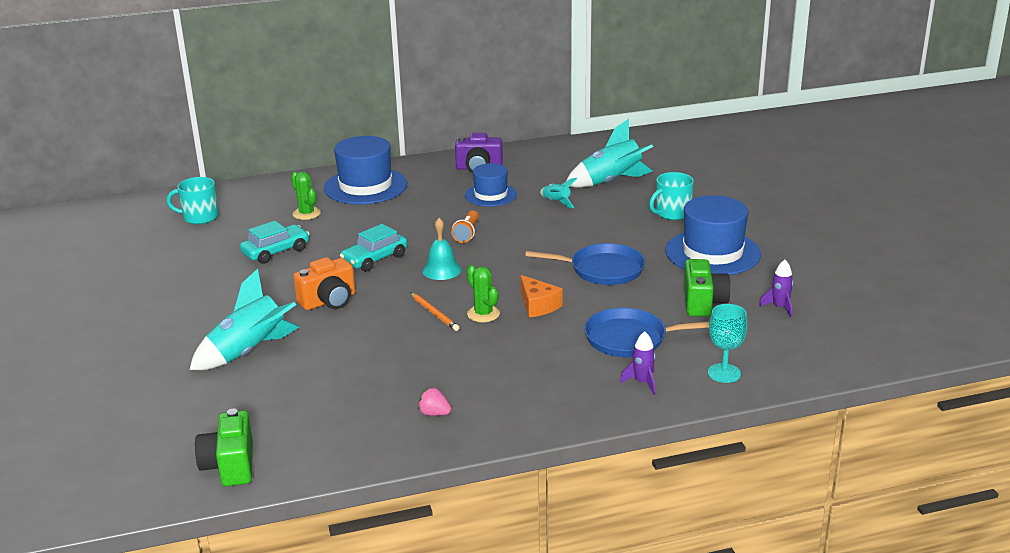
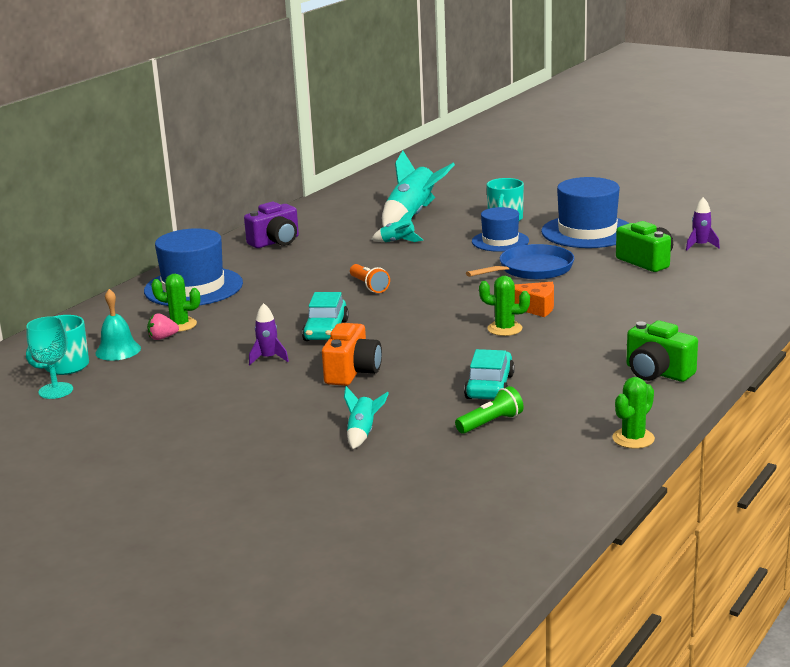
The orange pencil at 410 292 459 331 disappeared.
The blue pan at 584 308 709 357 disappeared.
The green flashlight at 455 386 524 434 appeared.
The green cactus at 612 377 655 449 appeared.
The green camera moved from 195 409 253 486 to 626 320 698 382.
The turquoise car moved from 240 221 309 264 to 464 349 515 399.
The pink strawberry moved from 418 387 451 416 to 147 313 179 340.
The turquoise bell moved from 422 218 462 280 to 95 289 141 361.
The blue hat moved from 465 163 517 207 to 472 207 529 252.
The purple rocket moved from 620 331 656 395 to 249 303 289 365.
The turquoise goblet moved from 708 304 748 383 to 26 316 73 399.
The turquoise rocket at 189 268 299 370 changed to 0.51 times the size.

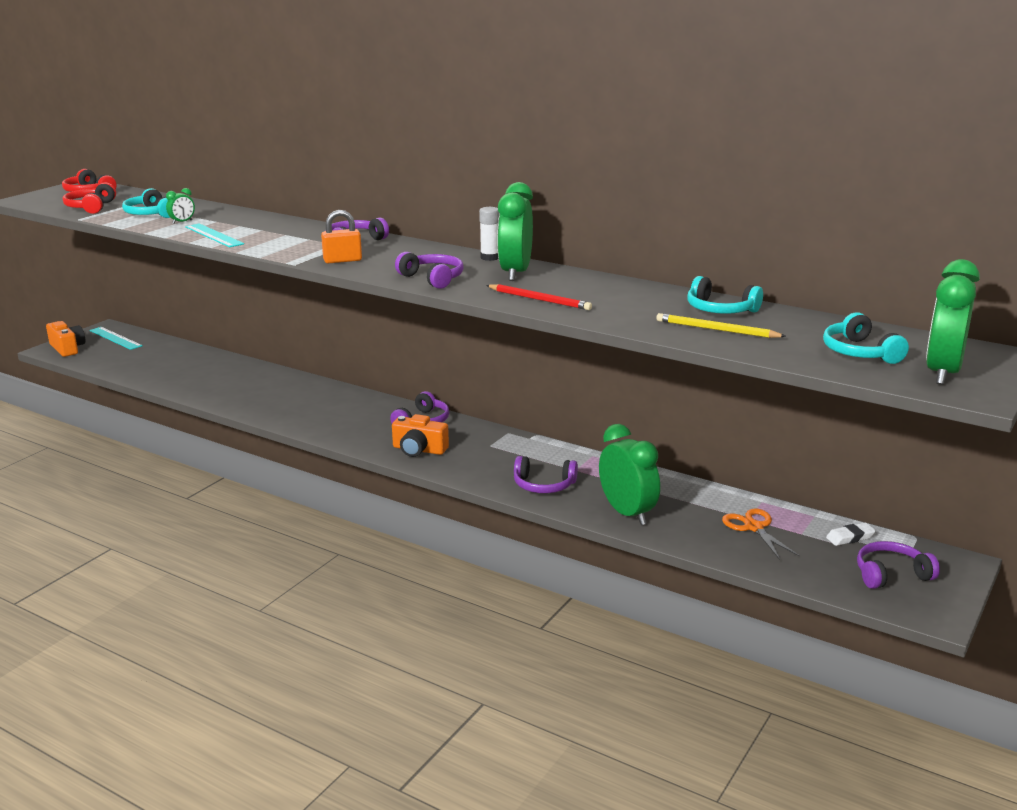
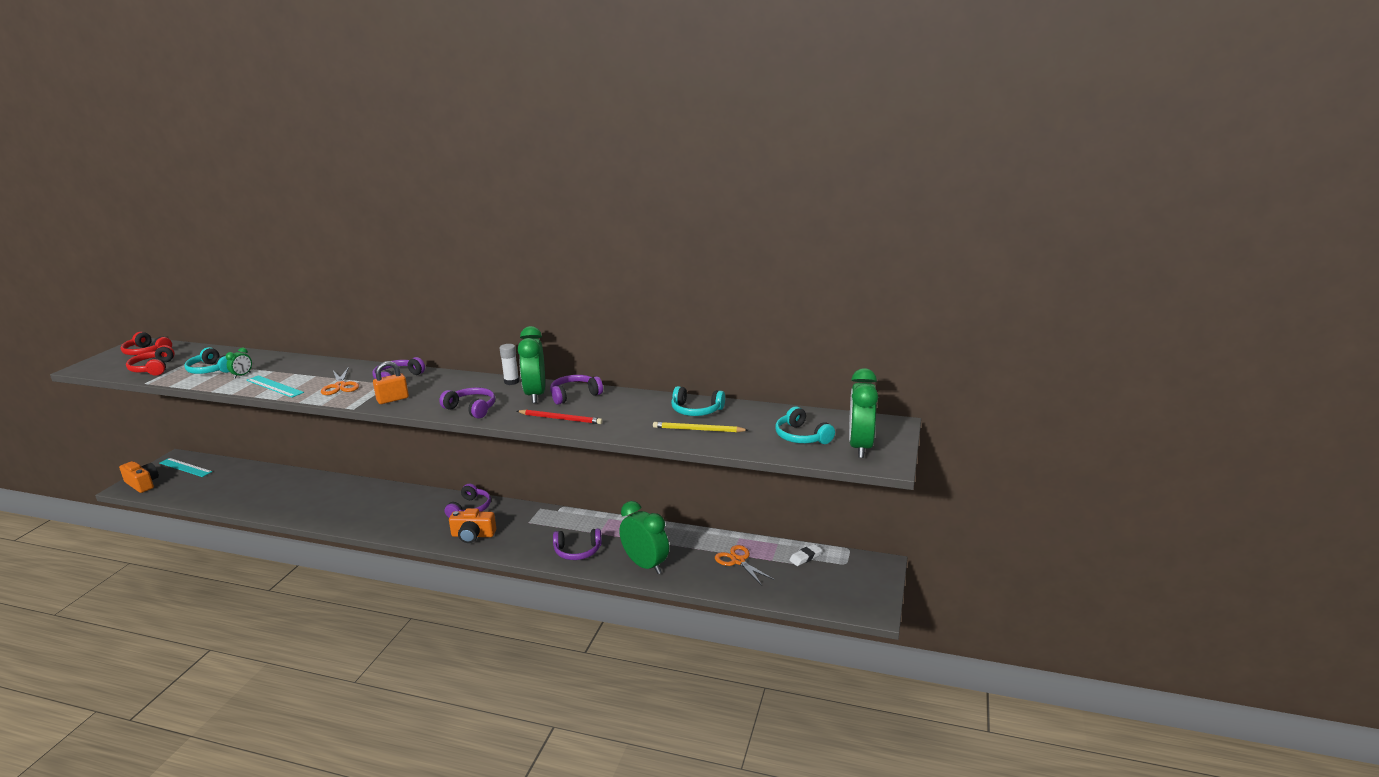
The orange scissors at 321 367 359 395 appeared.
The purple headphones moved from 857 541 940 589 to 550 375 603 405.

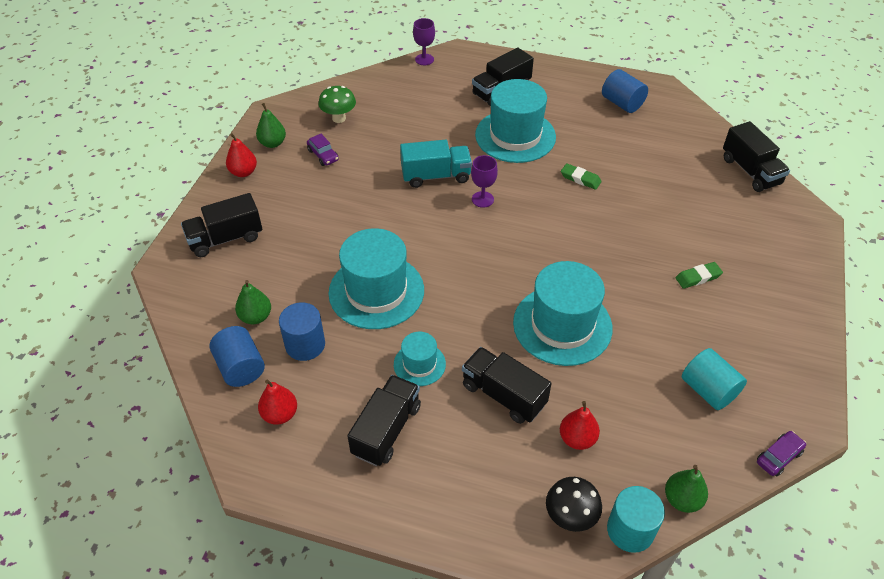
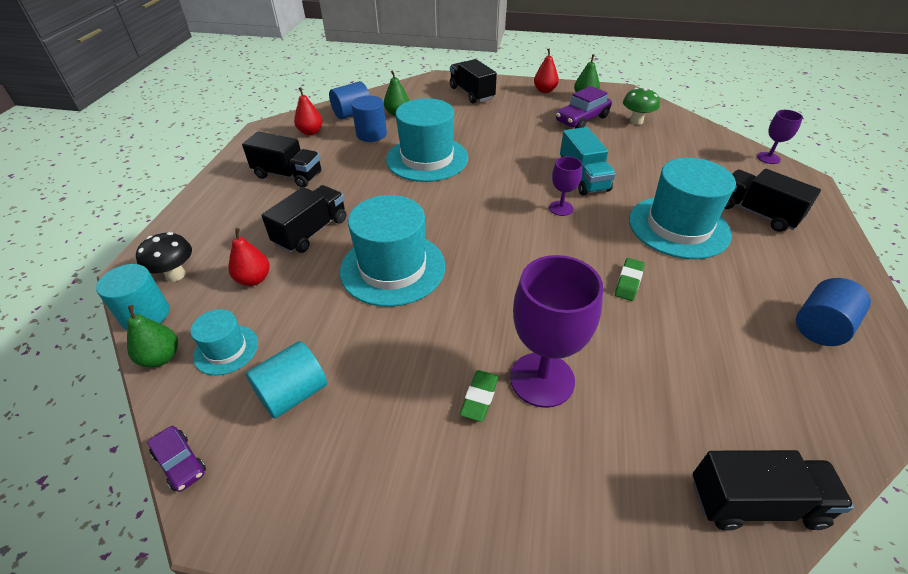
The purple goblet at 510 255 603 408 appeared.
The turquoise hat moved from 394 332 446 386 to 190 309 258 375.
The green eraser at 675 262 723 289 turned 45 degrees clockwise.
The black truck at 723 121 790 192 turned 150 degrees counterclockwise.
The purple car at 307 134 339 166 changed to 1.69 times the size.

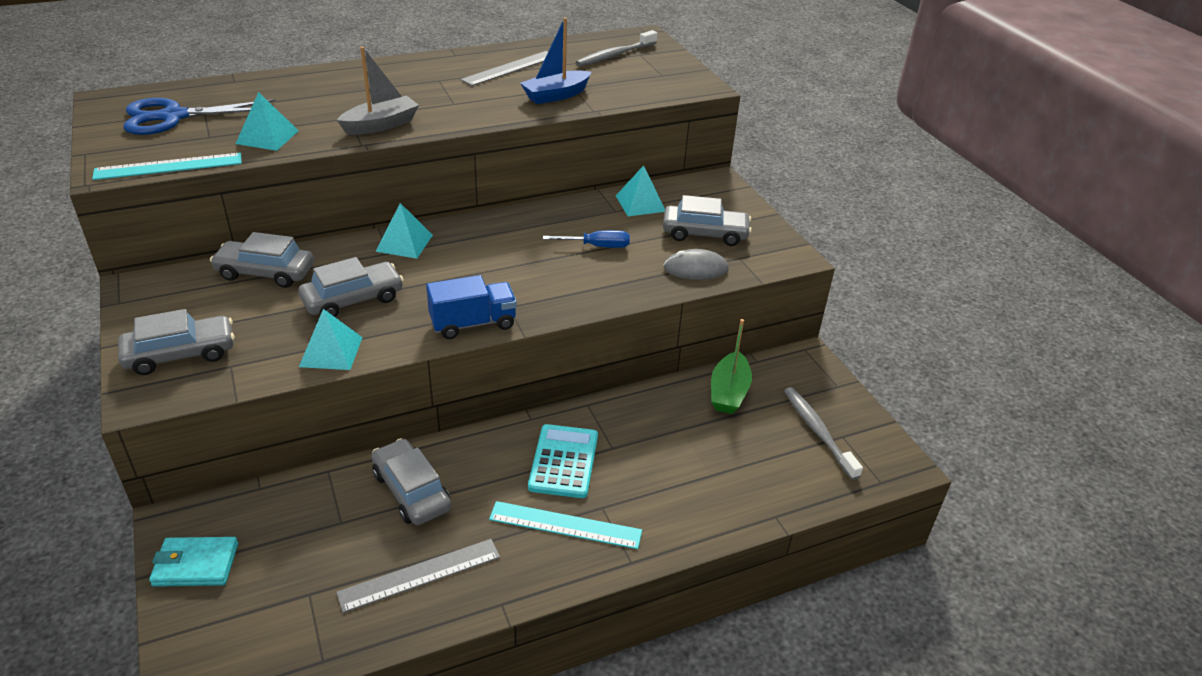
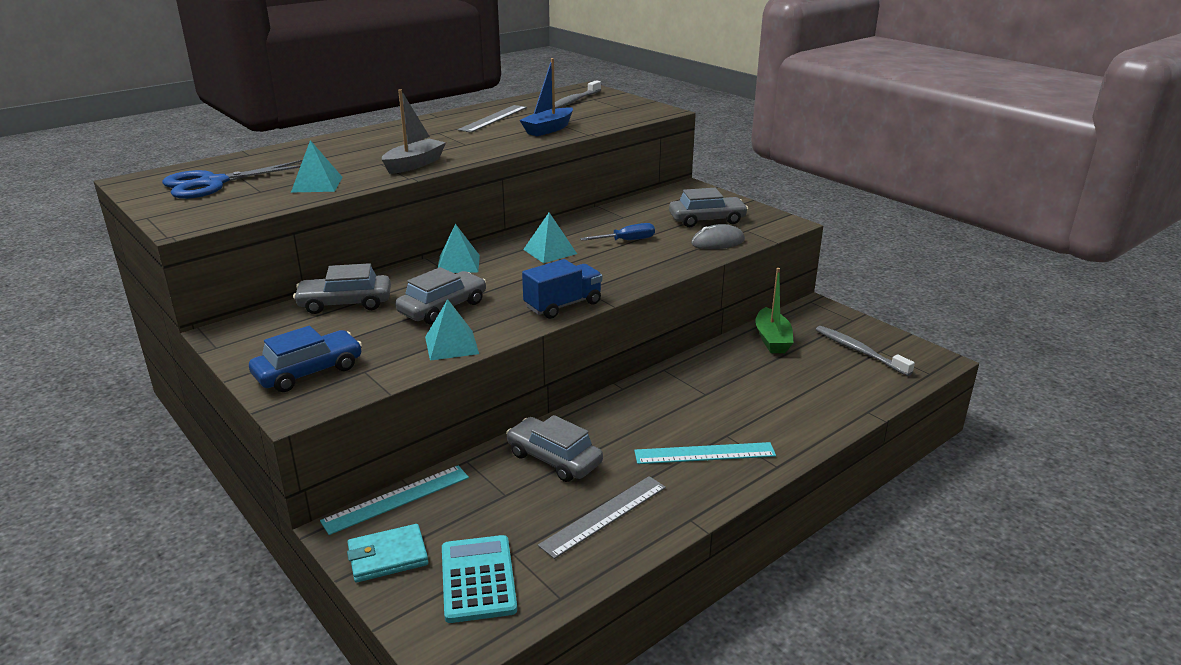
The turquoise ruler moved from 92 153 242 180 to 320 466 469 535.
The turquoise calculator moved from 528 424 598 498 to 442 535 517 623.
The turquoise pyramid moved from 616 165 665 216 to 523 212 577 263.
The grey car at 118 309 235 375 became the blue car at 249 326 362 392.

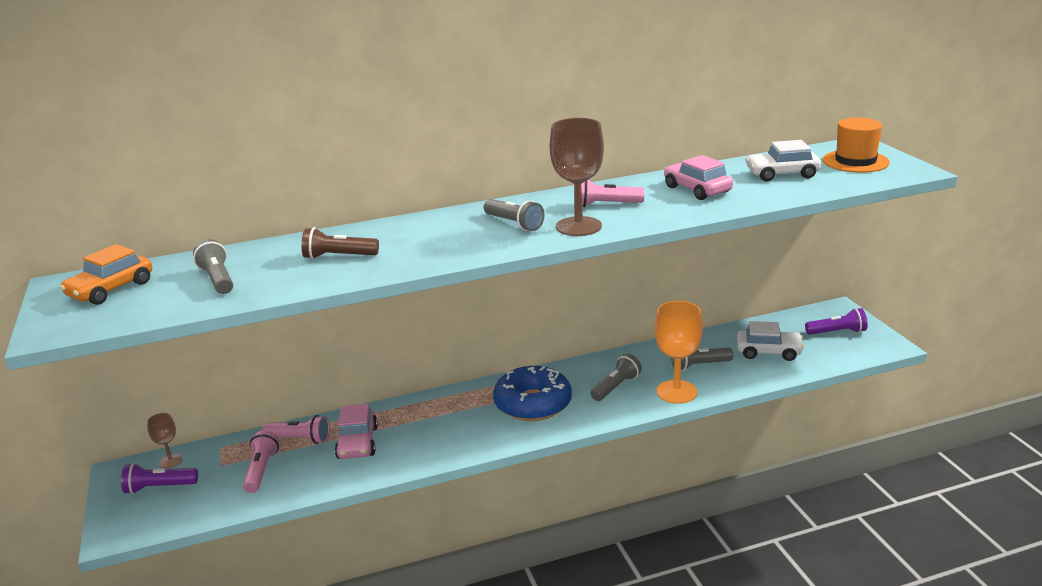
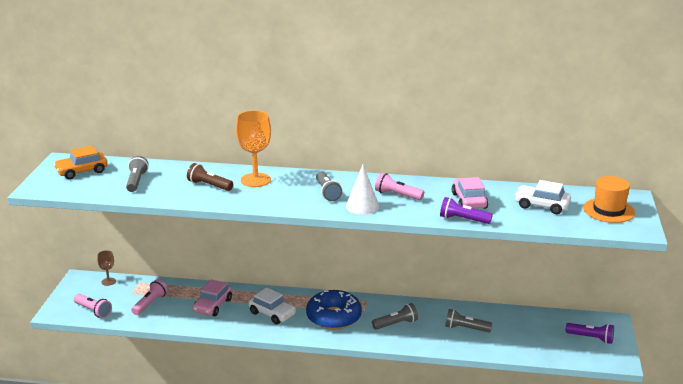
The purple flashlight moved from 121 463 198 494 to 440 197 493 224.
The pink flashlight moved from 262 415 330 444 to 74 294 112 318.
The orange goblet moved from 655 301 703 404 to 236 110 271 187.
The white car moved from 737 321 804 361 to 248 287 296 324.
The brown goblet at 550 118 604 236 was replaced by the white cone at 346 165 379 214.

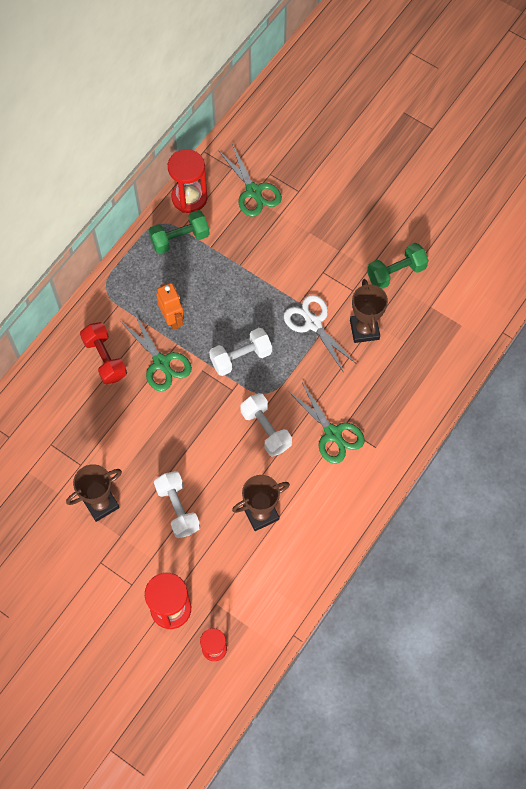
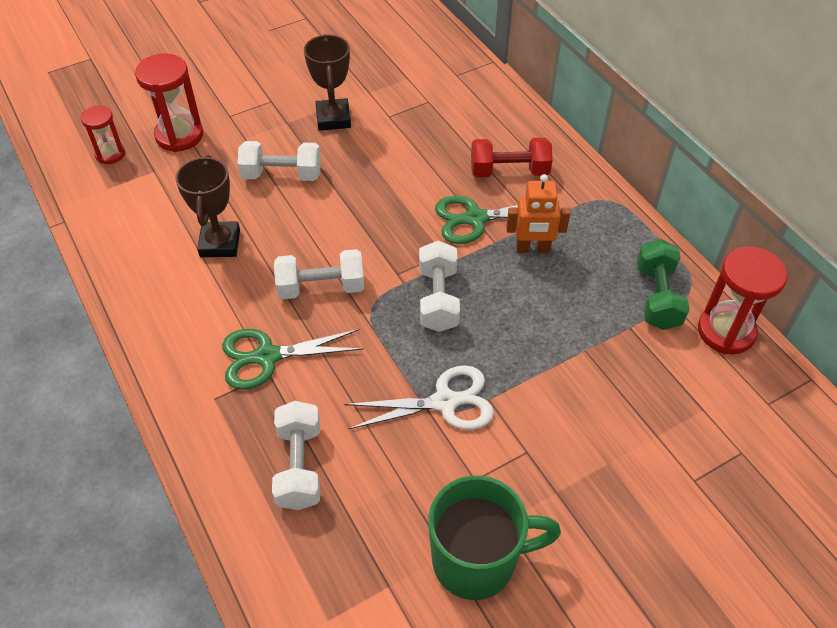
The green scissors at 219 144 282 217 disappeared.
The brown trophy at 350 279 388 343 disappeared.
The white dumbbell at 272 401 320 510 appeared.
The green dumbbell at 367 243 429 289 was replaced by the green mug at 428 475 561 600.

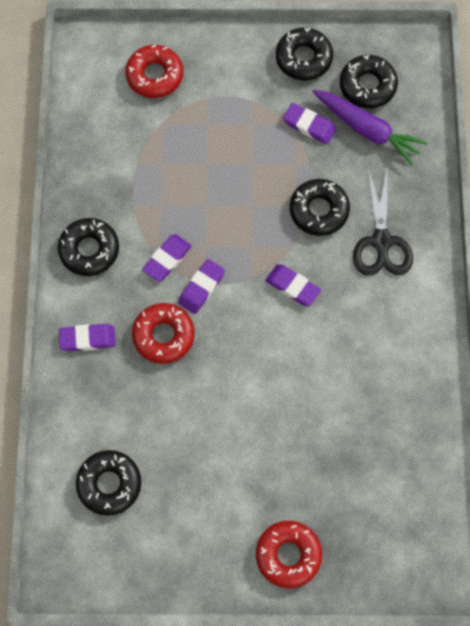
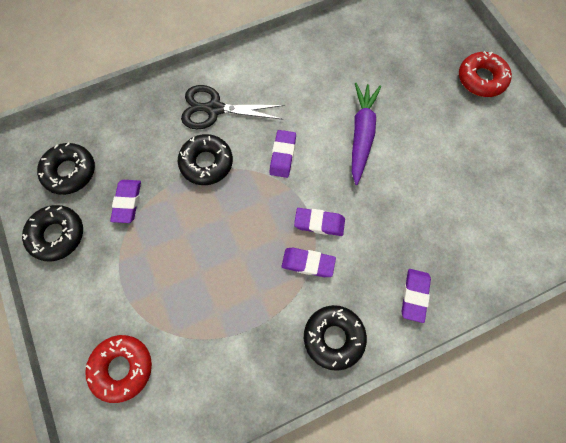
The black donut at 76 450 141 516 disappeared.
The red donut at 132 303 195 364 disappeared.
The purple carrot moved from 313 90 428 165 to 352 83 381 185.
The purple eraser at 59 324 116 351 turned 45 degrees clockwise.
The black scissors at 353 169 413 276 turned 150 degrees counterclockwise.

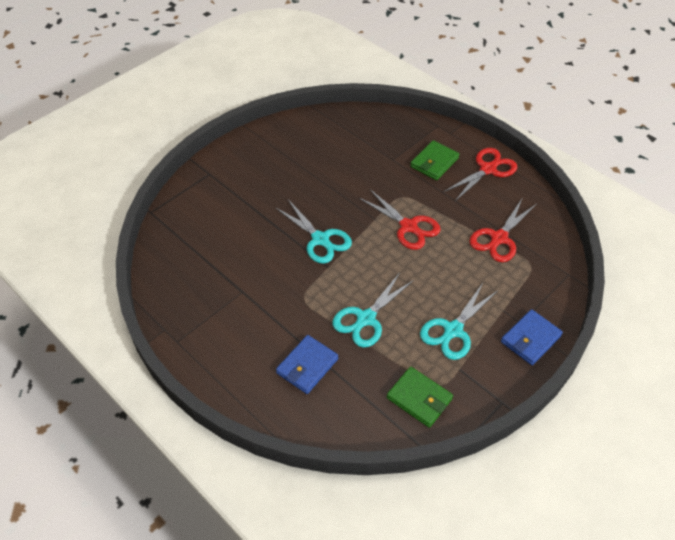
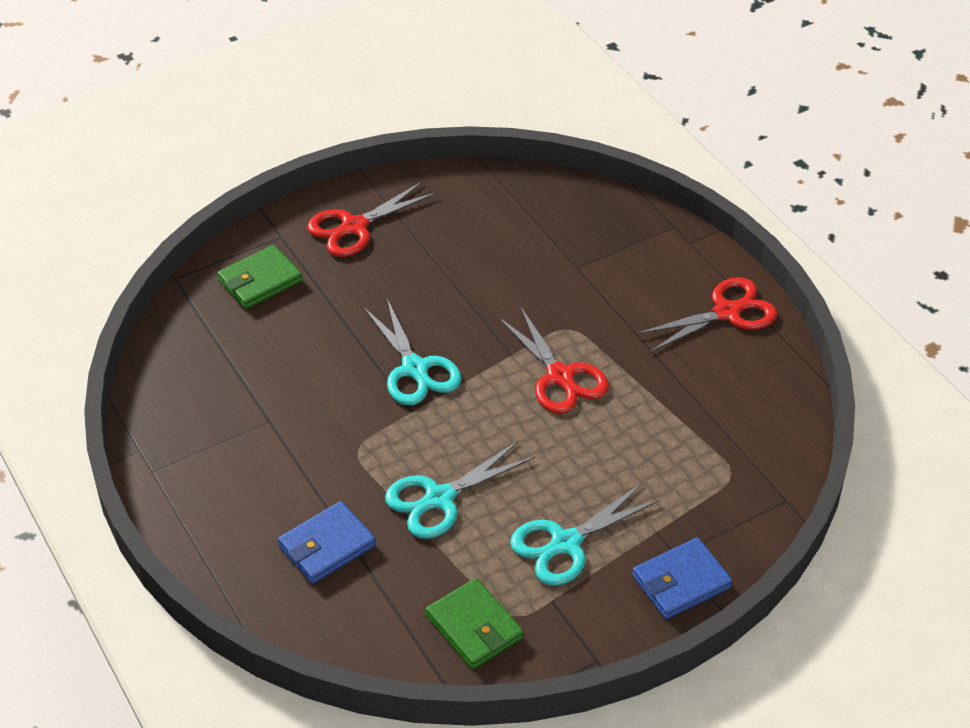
The green wallet moved from 410 140 460 180 to 217 245 303 309.
The red scissors moved from 470 199 537 262 to 307 182 437 257.

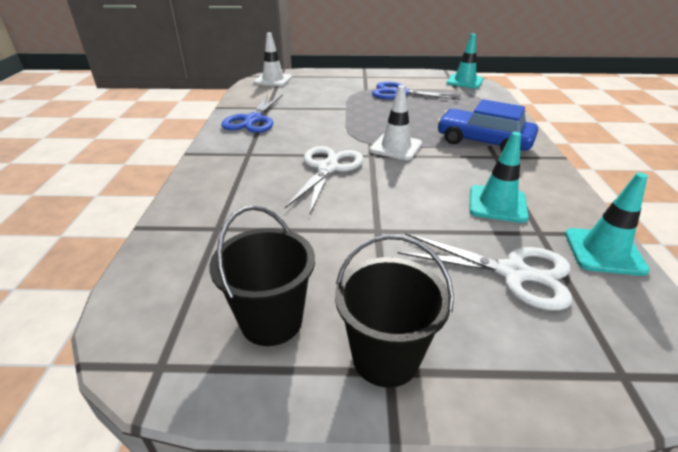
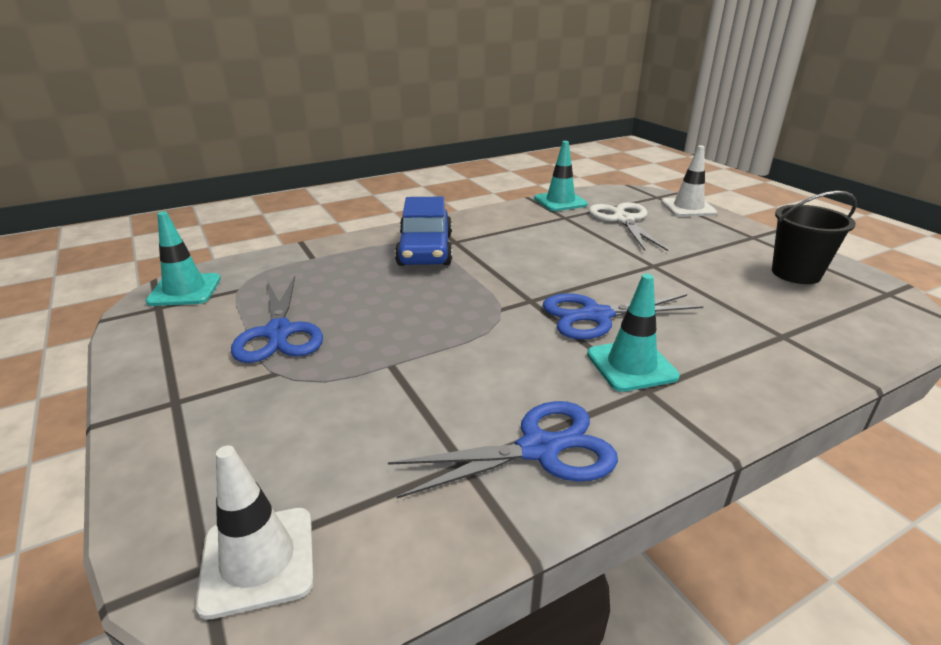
The black bucket at 335 234 454 388 disappeared.
The white traffic cone moved from 370 85 422 160 to 661 145 717 217.
The turquoise traffic cone moved from 469 132 529 223 to 587 274 680 392.
The white scissors at 285 146 364 213 became the blue scissors at 543 293 703 340.

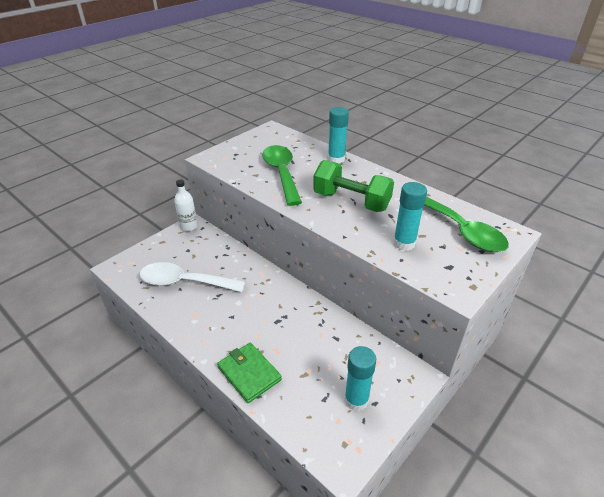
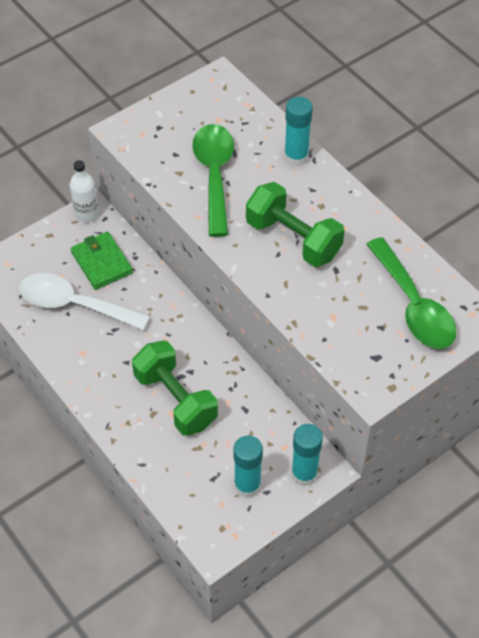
The green dumbbell at 132 341 218 436 appeared.
The green wallet moved from 217 343 282 403 to 71 232 133 290.
The turquoise glue stick moved from 393 182 427 251 to 291 424 323 486.

